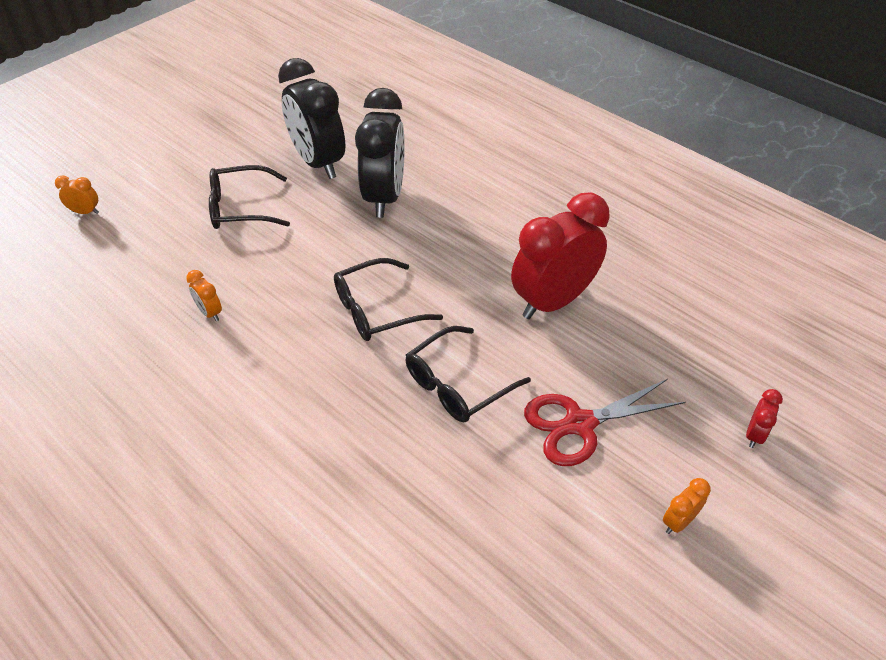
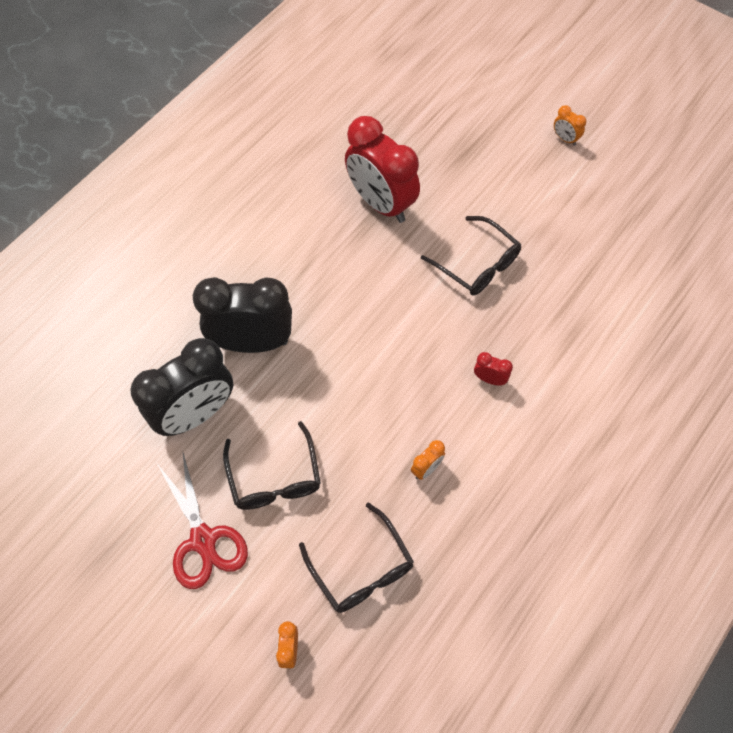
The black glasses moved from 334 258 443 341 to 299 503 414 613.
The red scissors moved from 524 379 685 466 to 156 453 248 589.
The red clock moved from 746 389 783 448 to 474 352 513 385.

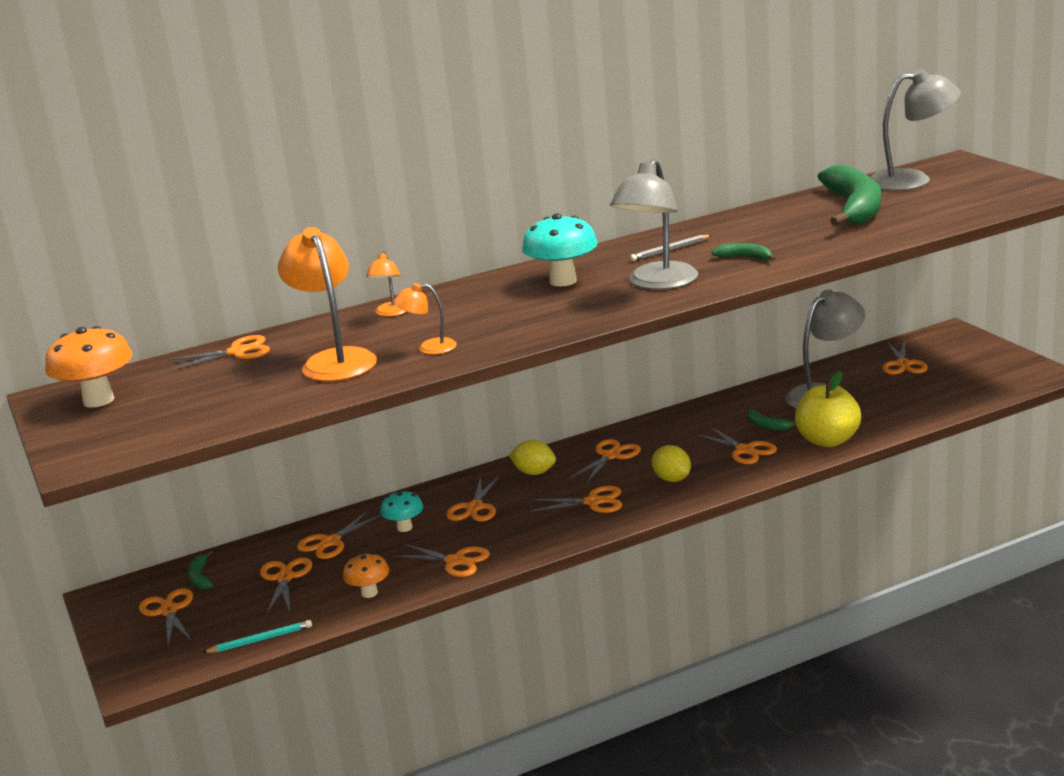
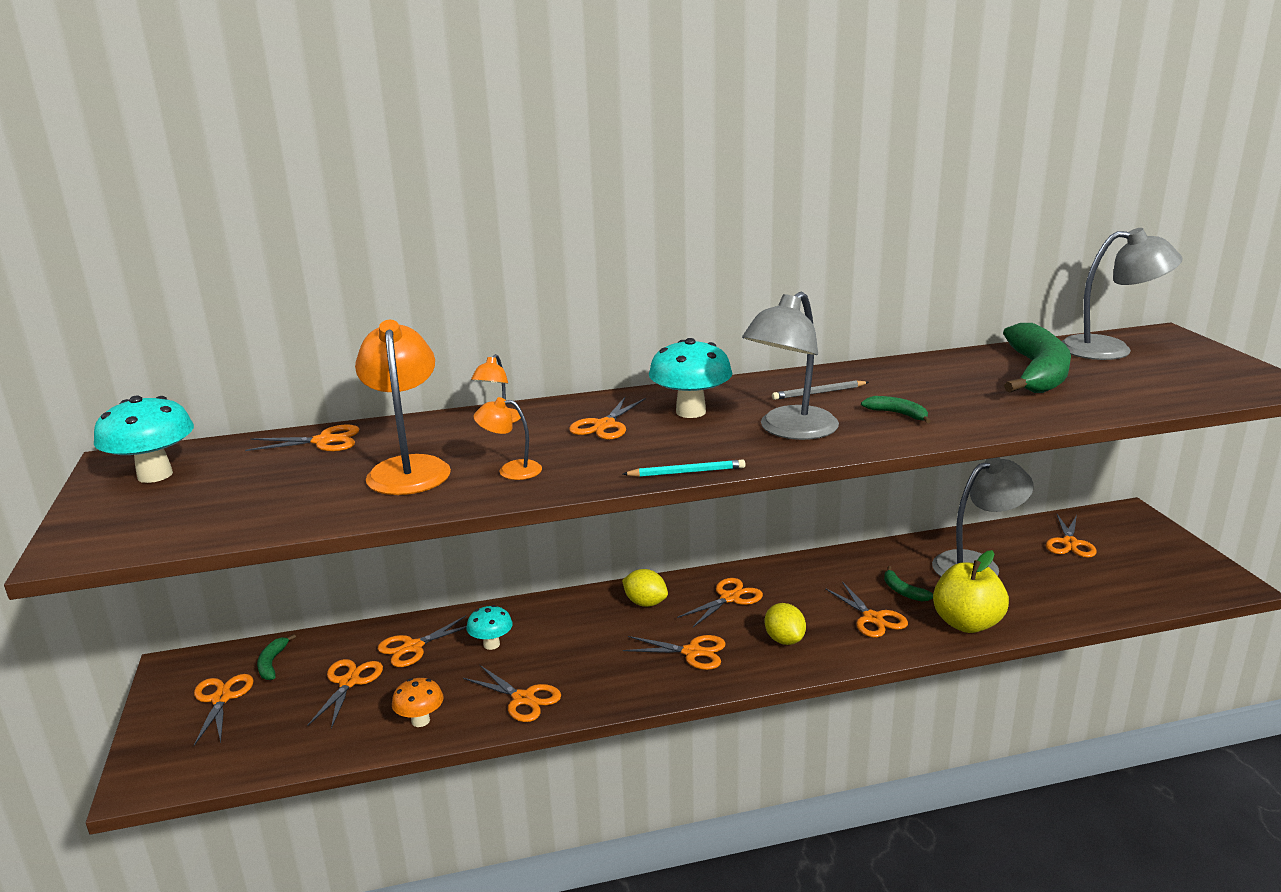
The turquoise pencil moved from 202 620 312 653 to 623 459 745 477.
The orange scissors moved from 446 475 500 522 to 569 397 646 440.
The orange mushroom at 45 326 133 408 became the turquoise mushroom at 94 396 194 483.

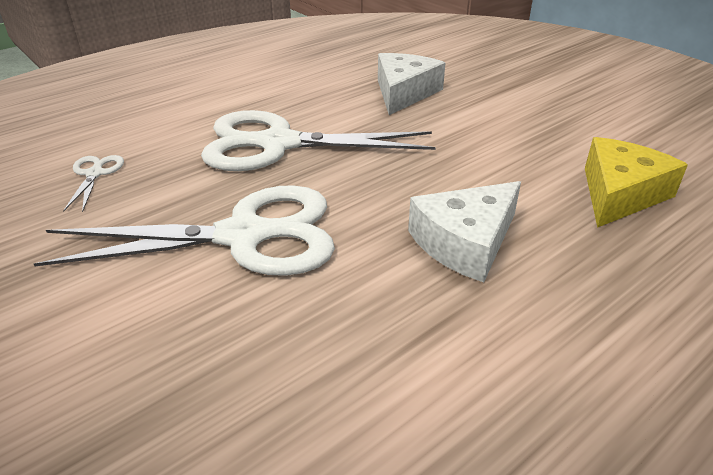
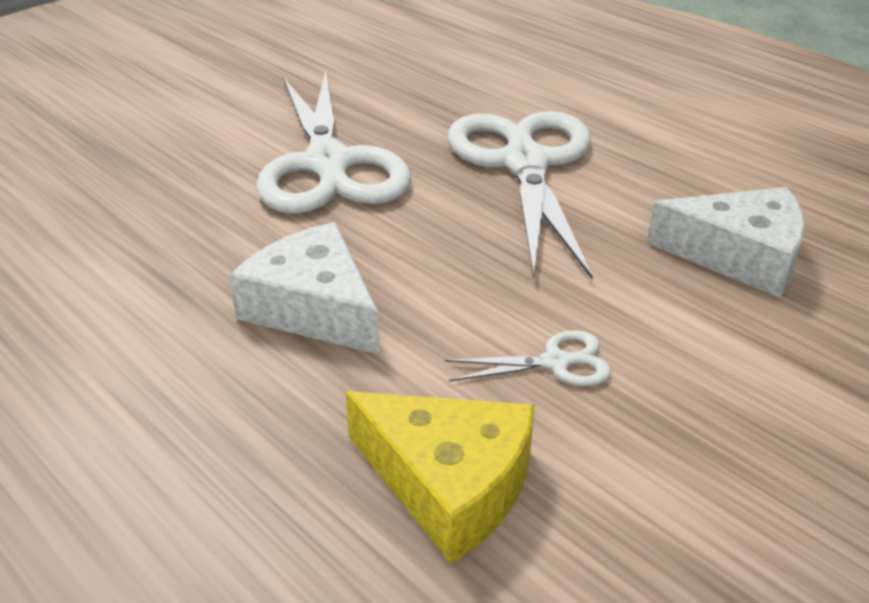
The white scissors moved from 63 155 124 212 to 445 330 612 386.

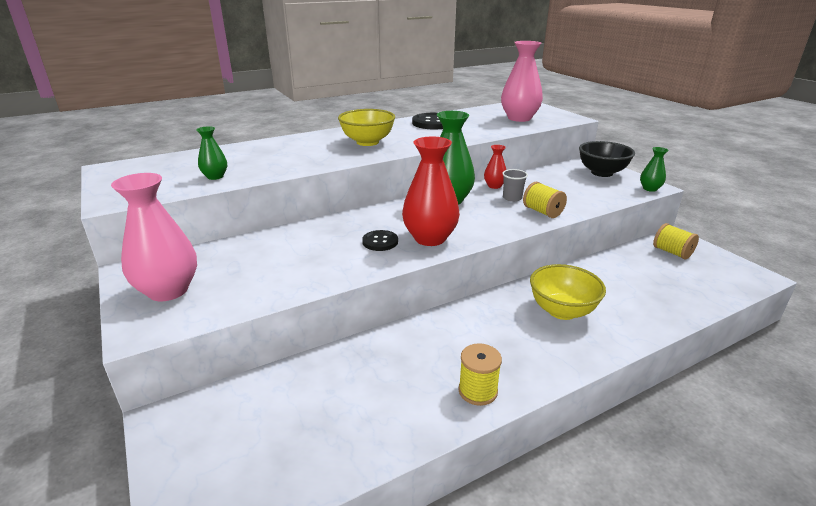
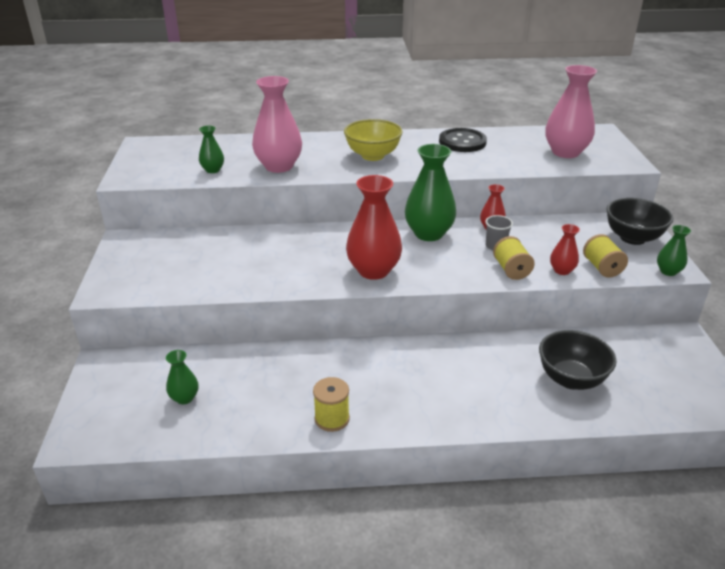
The black button at 362 230 398 251 disappeared.
The yellow bowl at 530 264 606 320 disappeared.
The green vase at 166 350 199 404 appeared.
The black bowl at 539 330 617 390 appeared.
The red vase at 550 224 580 275 appeared.
The pink vase moved from 111 173 197 301 to 252 76 302 173.
The yellow spool moved from 653 223 699 260 to 583 234 628 278.

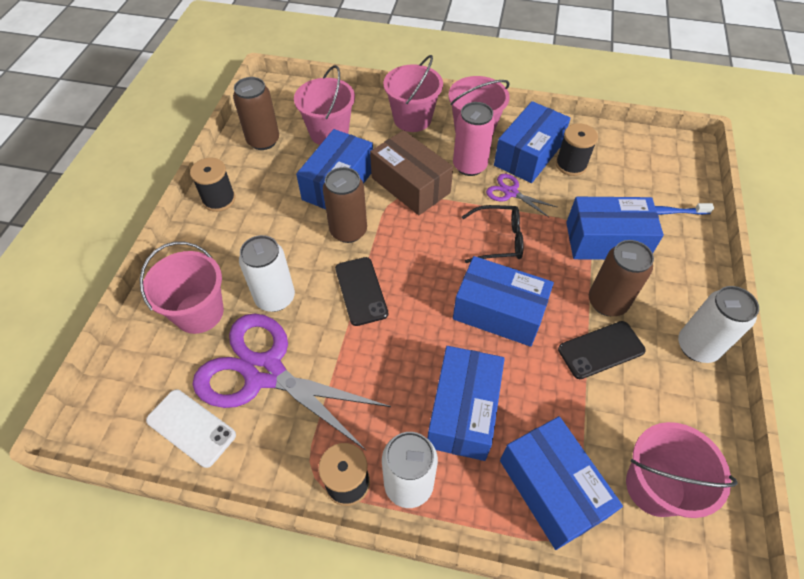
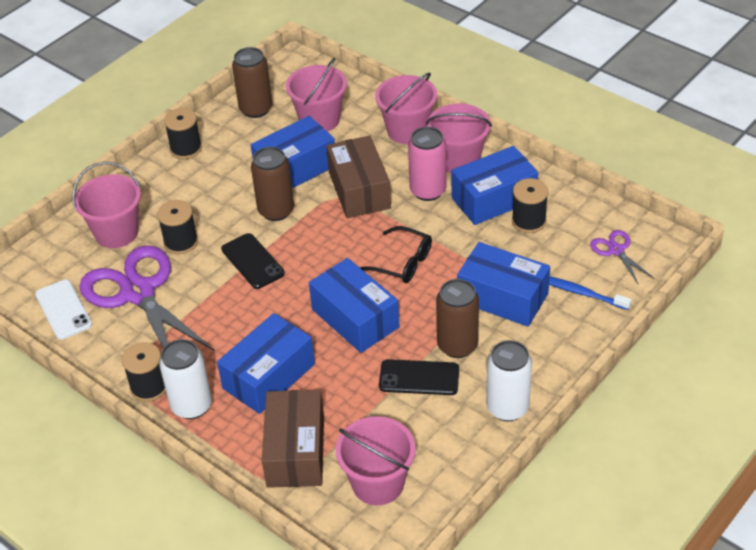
The purple scissors moved from 486 174 557 218 to 590 230 655 285.
The white can at 239 235 295 312 was replaced by the black spool at 157 200 198 255.
The blue box at 500 416 623 550 became the brown box at 262 390 324 488.
The black phone at 335 257 388 326 turned 45 degrees counterclockwise.

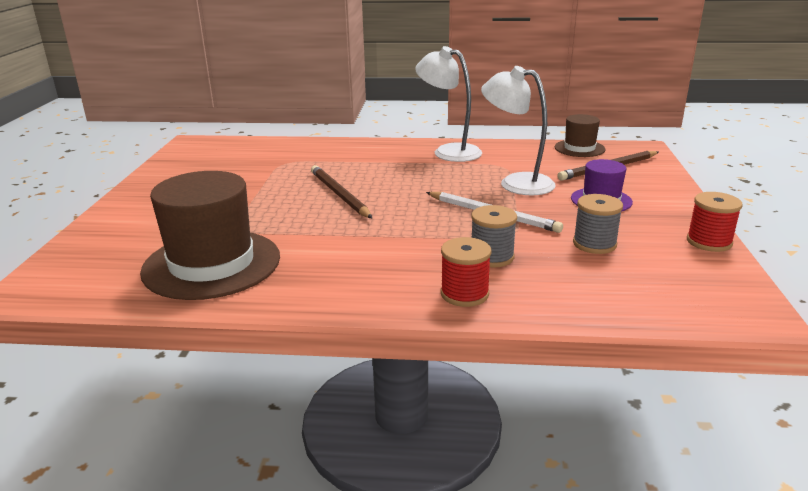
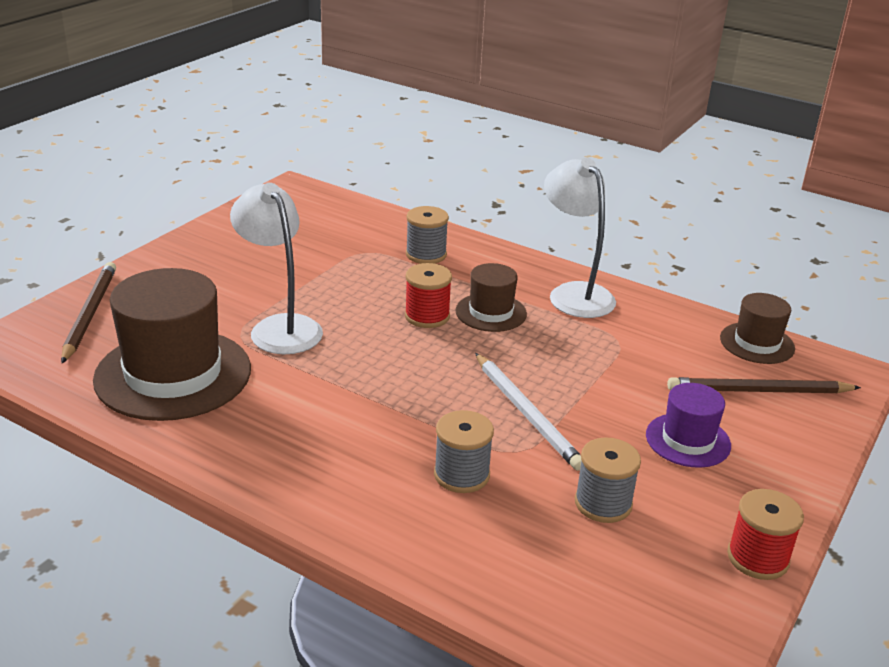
The grey spool at 406 206 449 264 appeared.
The brown hat at 455 263 527 332 appeared.
The brown pencil moved from 311 165 372 218 to 61 262 116 363.
The red spool moved from 441 237 491 307 to 405 263 452 328.
The white lamp moved from 481 66 556 195 to 230 183 323 354.

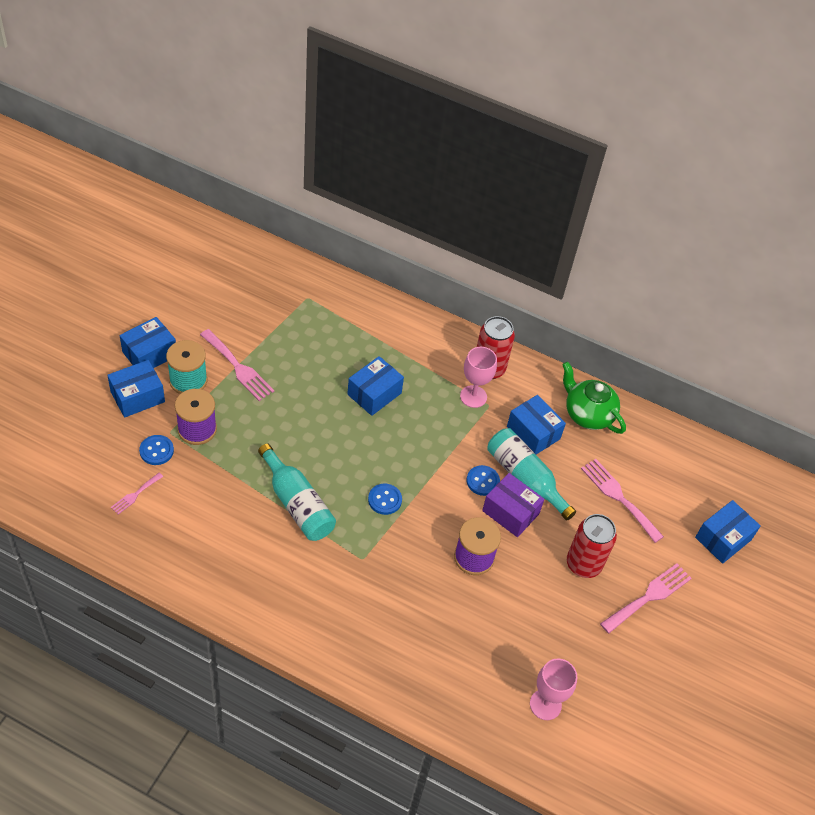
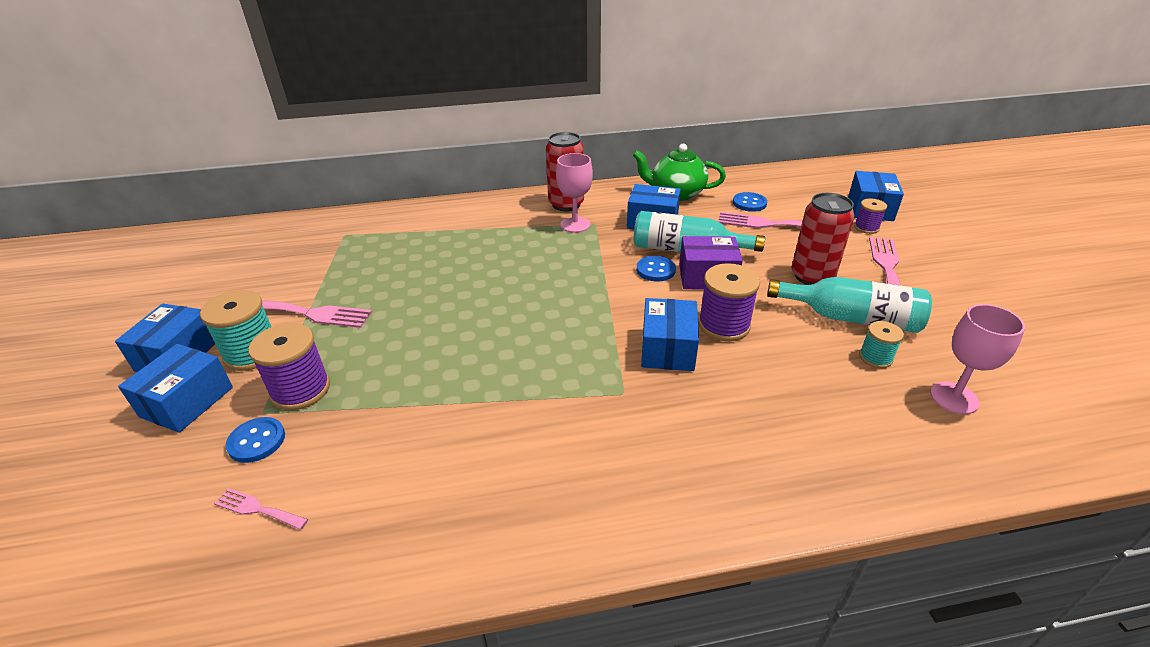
The purple spool at 854 199 887 234 appeared.
The turquoise spool at 859 321 904 368 appeared.
The turquoise bottle moved from 258 444 336 541 to 767 277 932 333.
The blue box moved from 347 356 404 416 to 641 298 699 371.
The blue button moved from 368 484 402 515 to 733 192 767 212.
The pink fork at 111 473 163 515 turned 105 degrees clockwise.

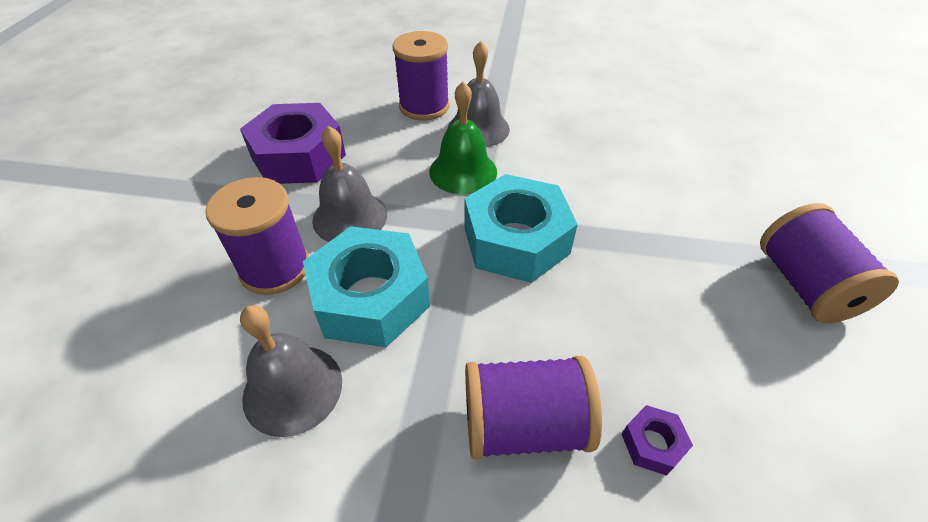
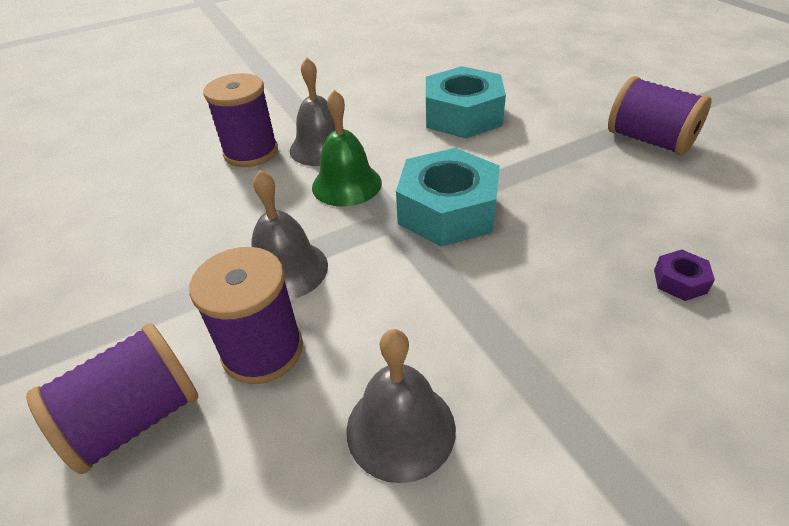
The purple nut at 240 103 346 184 disappeared.
The turquoise nut moved from 303 226 430 347 to 426 66 506 138.
The purple spool moved from 465 356 602 460 to 26 323 199 474.

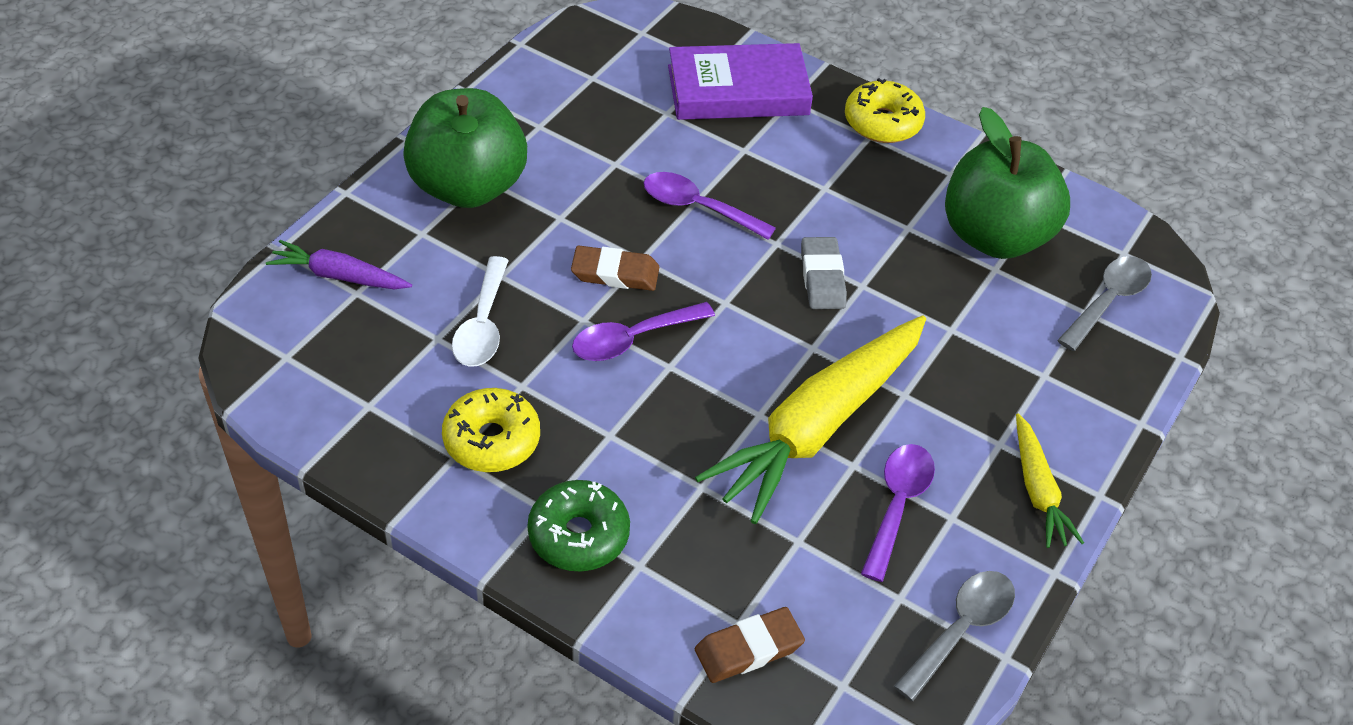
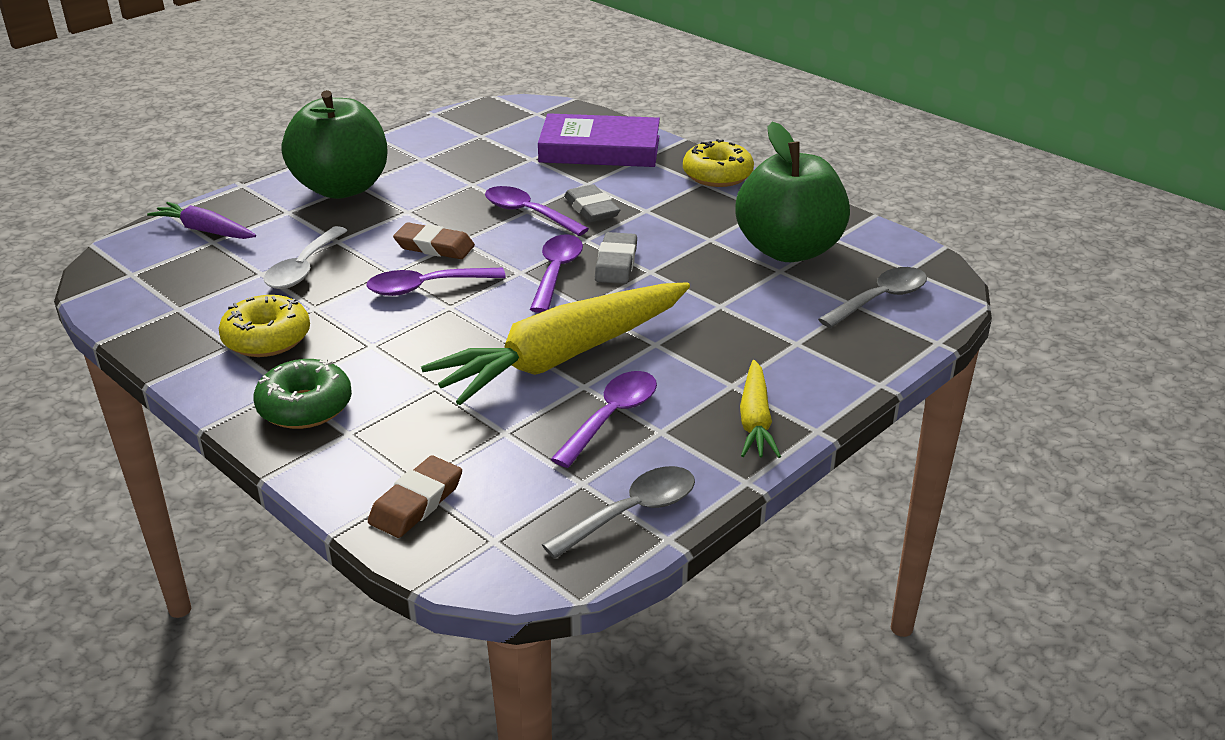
The purple spoon at 530 235 583 313 appeared.
The grey eraser at 564 184 620 222 appeared.
The brown eraser at 695 607 805 683 turned 45 degrees counterclockwise.

